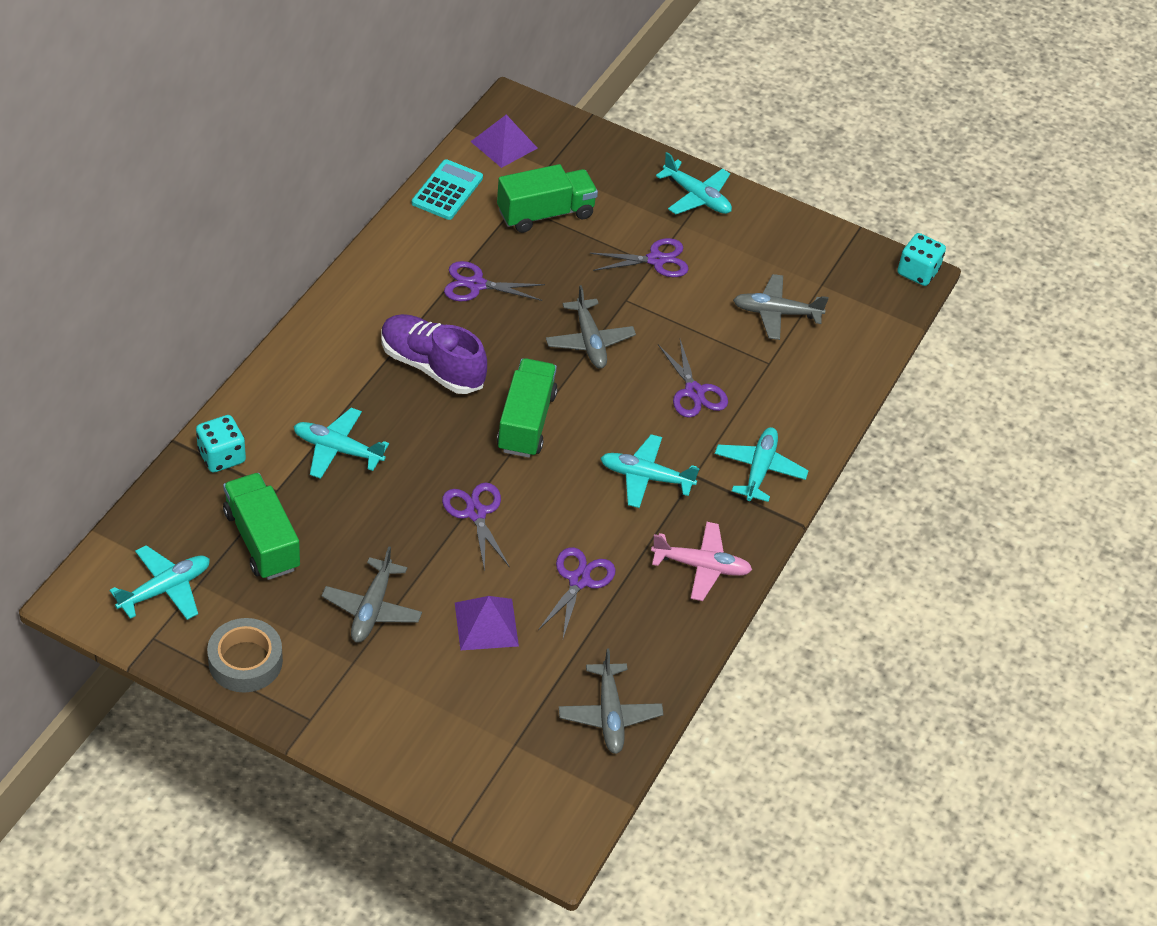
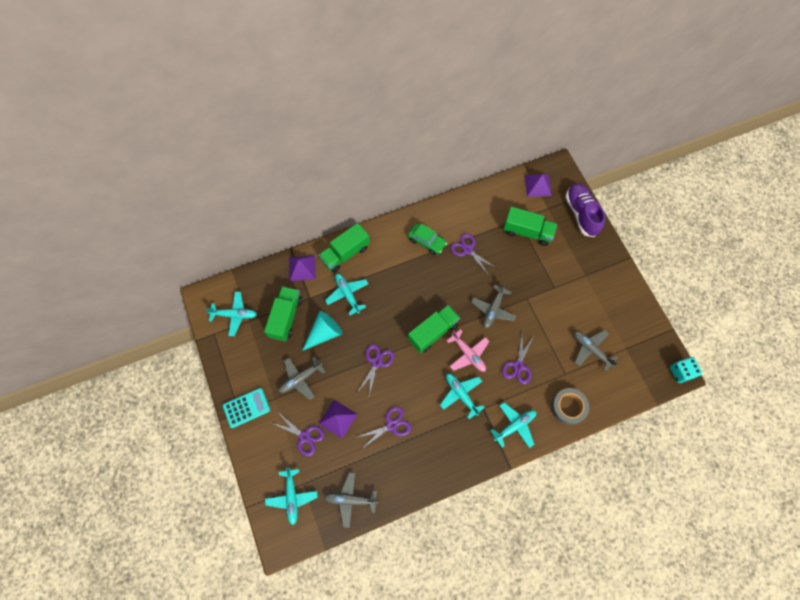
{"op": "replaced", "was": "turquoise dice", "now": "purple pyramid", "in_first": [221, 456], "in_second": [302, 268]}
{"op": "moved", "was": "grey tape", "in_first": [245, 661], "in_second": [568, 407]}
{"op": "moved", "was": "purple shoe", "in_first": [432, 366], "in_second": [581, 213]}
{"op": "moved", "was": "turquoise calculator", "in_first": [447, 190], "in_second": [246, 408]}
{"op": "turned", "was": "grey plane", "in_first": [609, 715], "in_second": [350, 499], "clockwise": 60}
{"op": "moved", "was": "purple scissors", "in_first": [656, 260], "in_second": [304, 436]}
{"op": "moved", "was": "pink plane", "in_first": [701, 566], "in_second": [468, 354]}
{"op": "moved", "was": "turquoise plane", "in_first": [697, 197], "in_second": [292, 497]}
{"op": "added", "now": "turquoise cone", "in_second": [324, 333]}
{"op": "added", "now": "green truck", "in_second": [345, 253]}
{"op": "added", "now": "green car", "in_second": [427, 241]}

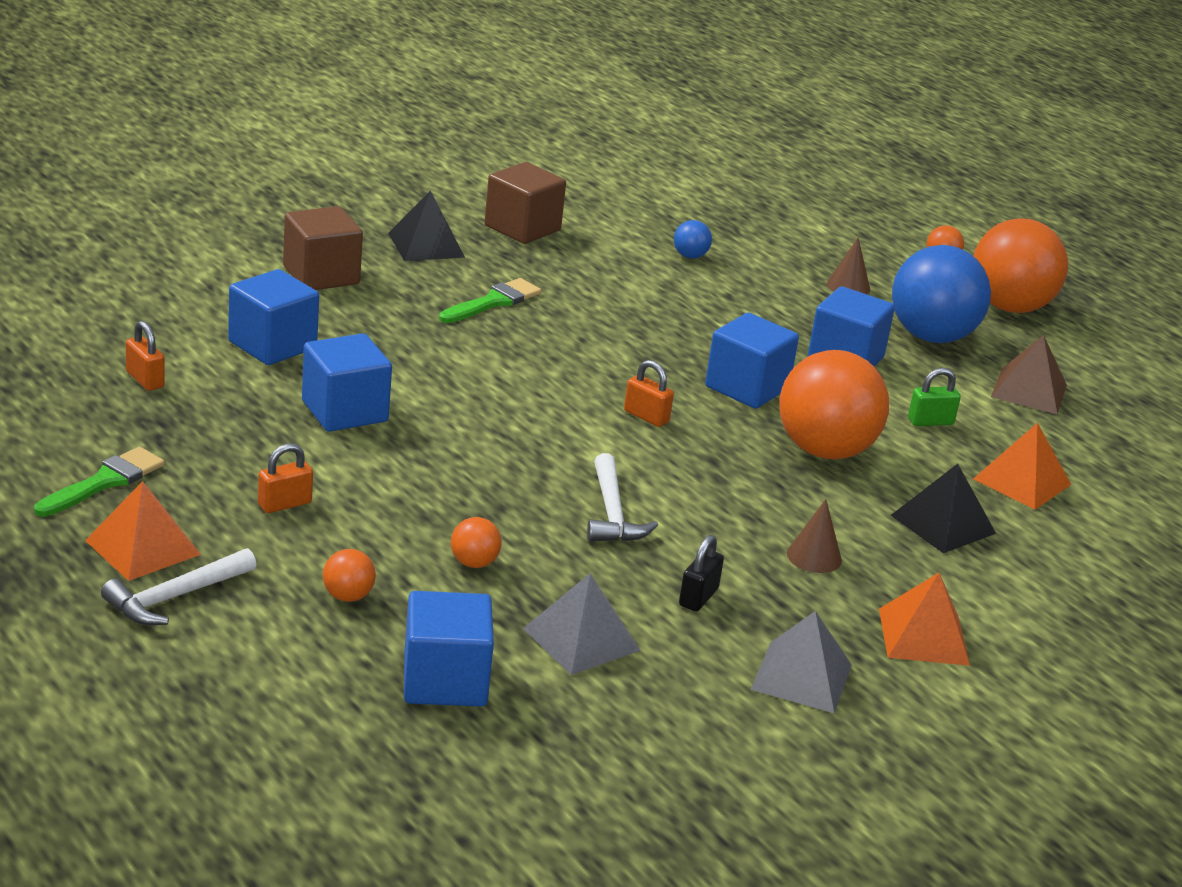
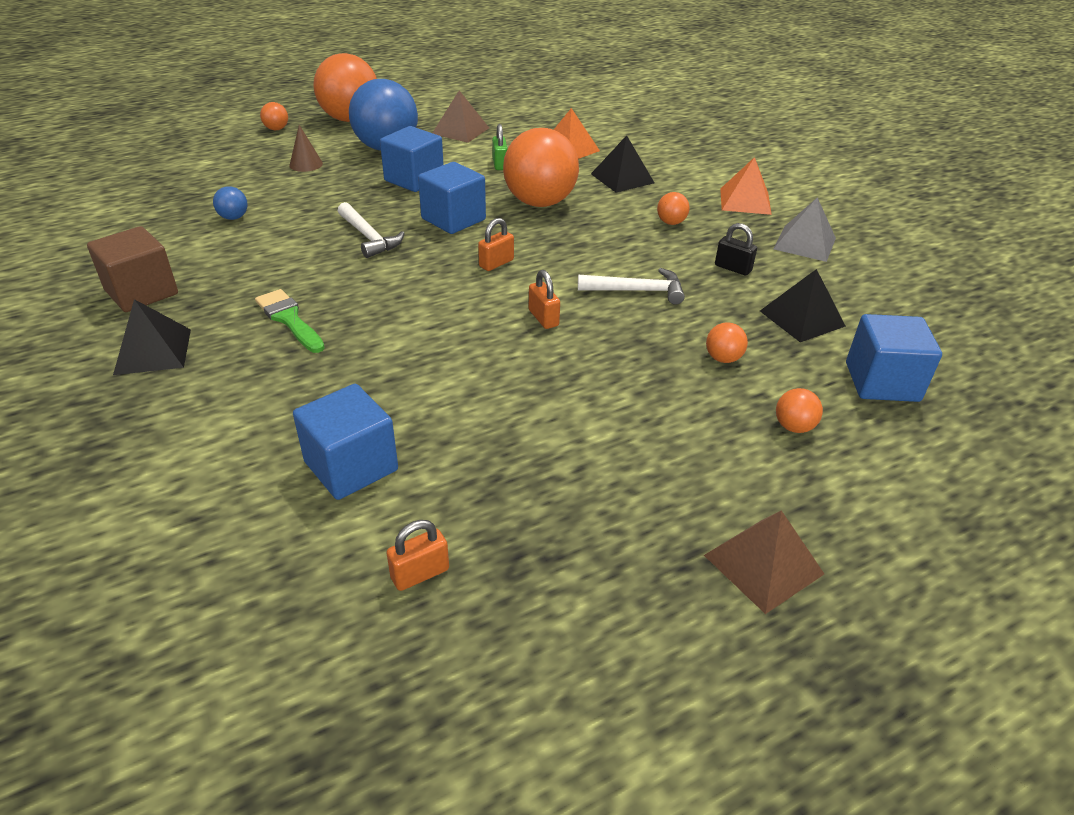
{"op": "removed", "was": "green brush", "in_first": [105, 482]}
{"op": "recoloured", "was": "orange pyramid", "now": "brown pyramid", "in_first": [143, 547], "in_second": [763, 564]}
{"op": "moved", "was": "white hammer", "in_first": [175, 597], "in_second": [369, 237]}
{"op": "moved", "was": "orange padlock", "in_first": [284, 504], "in_second": [543, 318]}
{"op": "removed", "was": "brown cube", "in_first": [321, 275]}
{"op": "removed", "was": "blue cube", "in_first": [344, 411]}
{"op": "recoloured", "was": "grey pyramid", "now": "black pyramid", "in_first": [581, 639], "in_second": [802, 318]}
{"op": "replaced", "was": "brown cone", "now": "orange ball", "in_first": [814, 556], "in_second": [671, 223]}

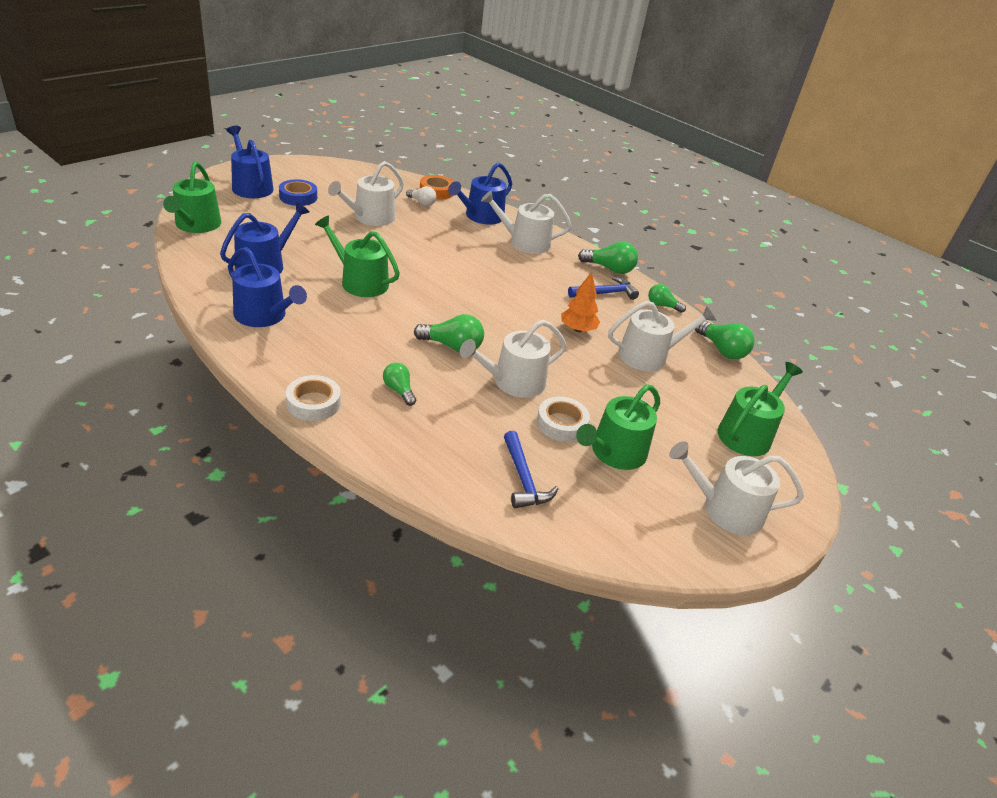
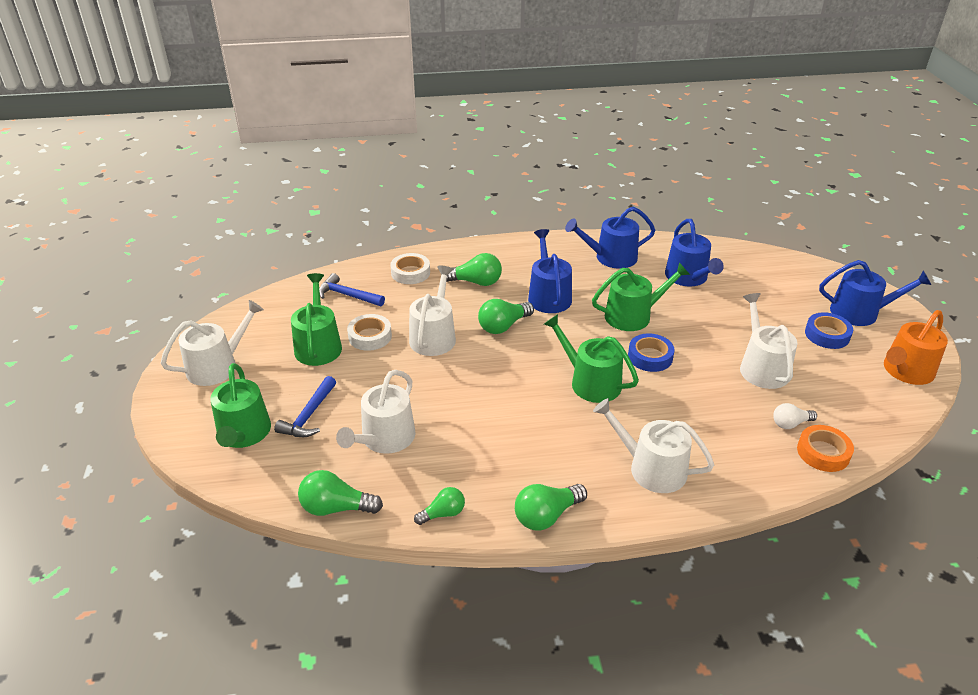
{"op": "moved", "was": "green watering can", "in_first": [196, 225], "in_second": [590, 382]}
{"op": "moved", "was": "white tape", "in_first": [313, 403], "in_second": [410, 273]}
{"op": "resized", "was": "green light bulb", "in_first": [399, 390], "in_second": [476, 282], "ratio": 1.55}
{"op": "moved", "was": "blue watering can", "in_first": [481, 216], "in_second": [548, 296]}
{"op": "turned", "was": "white watering can", "in_first": [524, 242], "in_second": [651, 468], "clockwise": -105}
{"op": "removed", "was": "orange tree", "in_first": [577, 329]}
{"op": "moved", "was": "blue hammer", "in_first": [605, 293], "in_second": [309, 415]}
{"op": "added", "now": "blue tape", "in_second": [650, 357]}
{"op": "added", "now": "orange watering can", "in_second": [906, 371]}

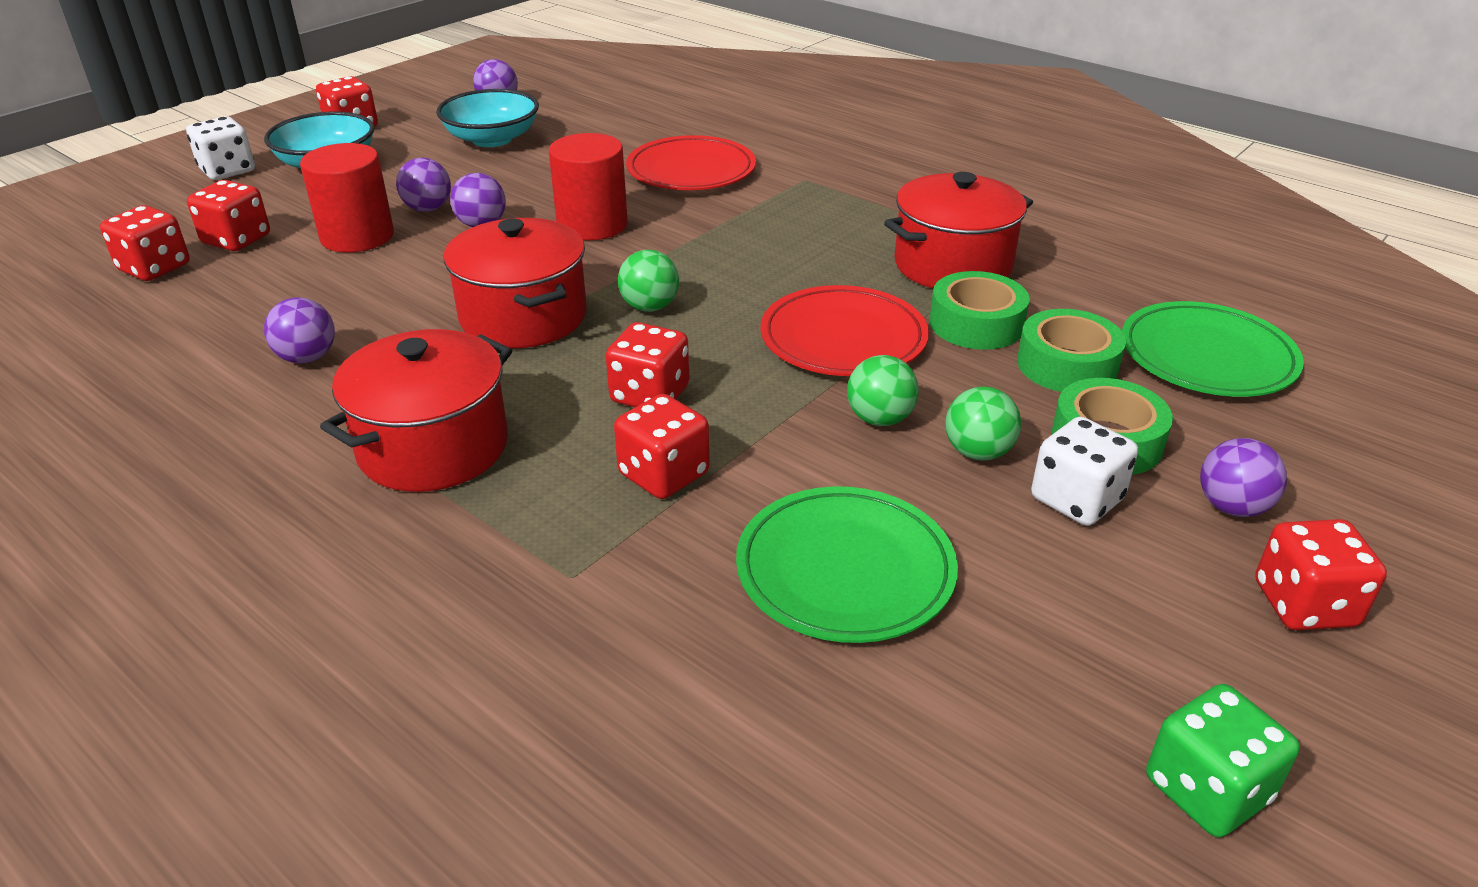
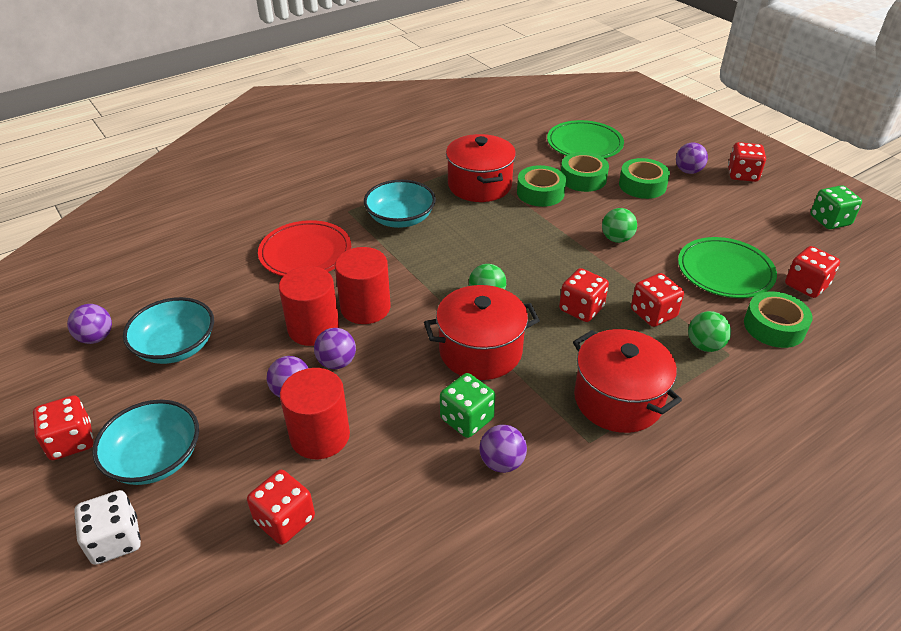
{"op": "moved", "was": "red dice", "in_first": [155, 268], "in_second": [806, 285]}
{"op": "removed", "was": "red plate", "in_first": [843, 338]}
{"op": "moved", "was": "green ball", "in_first": [978, 452], "in_second": [704, 345]}
{"op": "removed", "was": "white dice", "in_first": [1076, 499]}
{"op": "added", "now": "red cylinder", "in_second": [313, 328]}
{"op": "added", "now": "turquoise bowl", "in_second": [400, 218]}
{"op": "added", "now": "green dice", "in_second": [467, 419]}
{"op": "added", "now": "green tape", "in_second": [774, 326]}

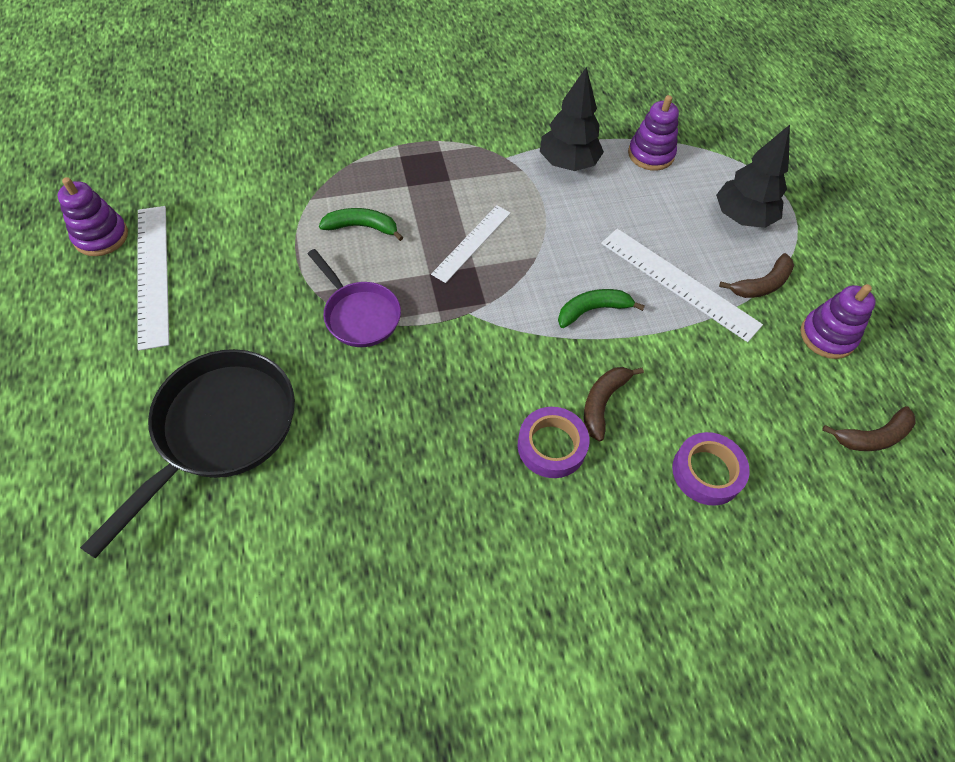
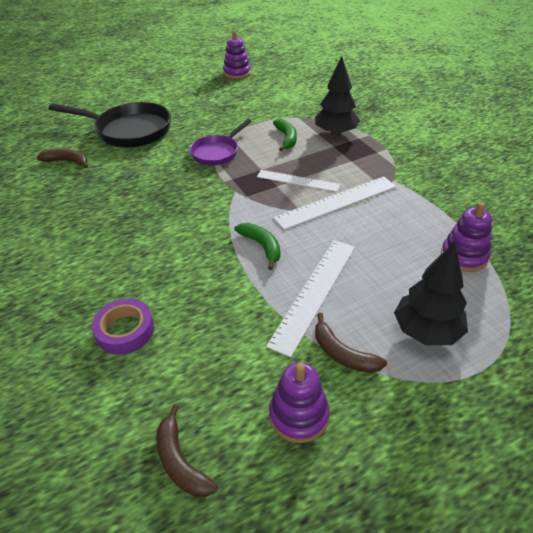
{"op": "moved", "was": "white ruler", "in_first": [152, 274], "in_second": [336, 202]}
{"op": "removed", "was": "purple tape", "in_first": [551, 446]}
{"op": "moved", "was": "black tree", "in_first": [568, 163], "in_second": [336, 133]}
{"op": "moved", "was": "brown banana", "in_first": [603, 403], "in_second": [67, 161]}

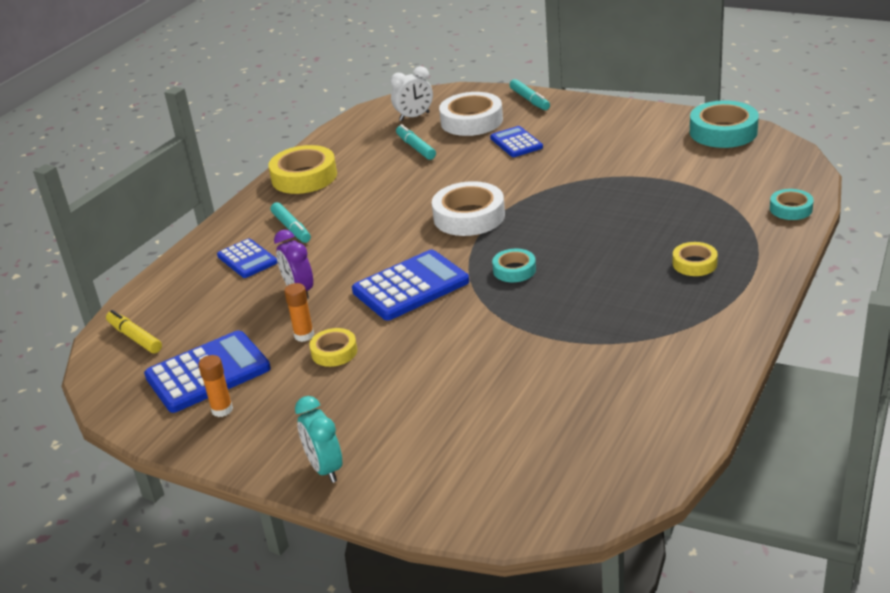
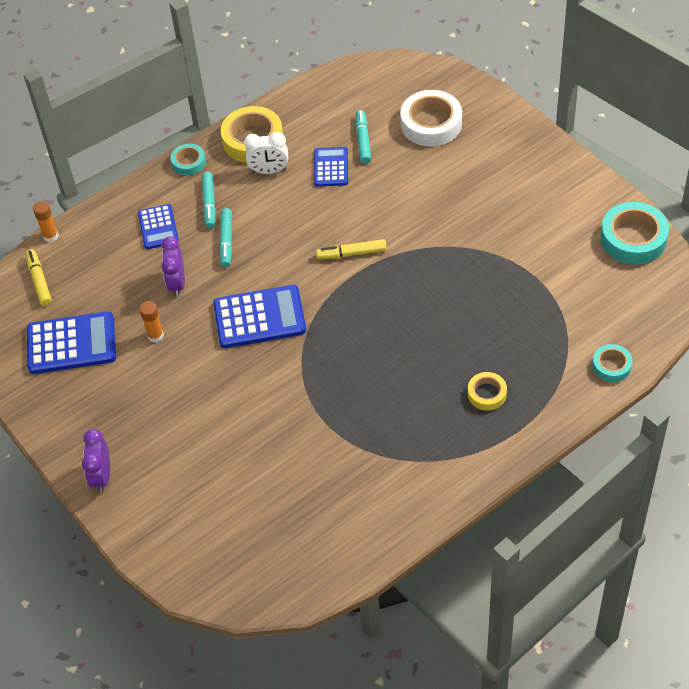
{"op": "moved", "was": "orange glue stick", "in_first": [222, 410], "in_second": [50, 236]}
{"op": "recoloured", "was": "turquoise clock", "now": "purple clock", "in_first": [325, 468], "in_second": [102, 476]}
{"op": "removed", "was": "yellow tape", "in_first": [334, 352]}
{"op": "moved", "was": "white clock", "in_first": [414, 117], "in_second": [269, 171]}
{"op": "replaced", "was": "white tape", "now": "yellow marker", "in_first": [469, 216], "in_second": [351, 253]}
{"op": "moved", "was": "blue calculator", "in_first": [516, 143], "in_second": [331, 167]}
{"op": "moved", "was": "turquoise tape", "in_first": [514, 270], "in_second": [189, 162]}
{"op": "moved", "was": "turquoise marker", "in_first": [529, 100], "in_second": [226, 241]}

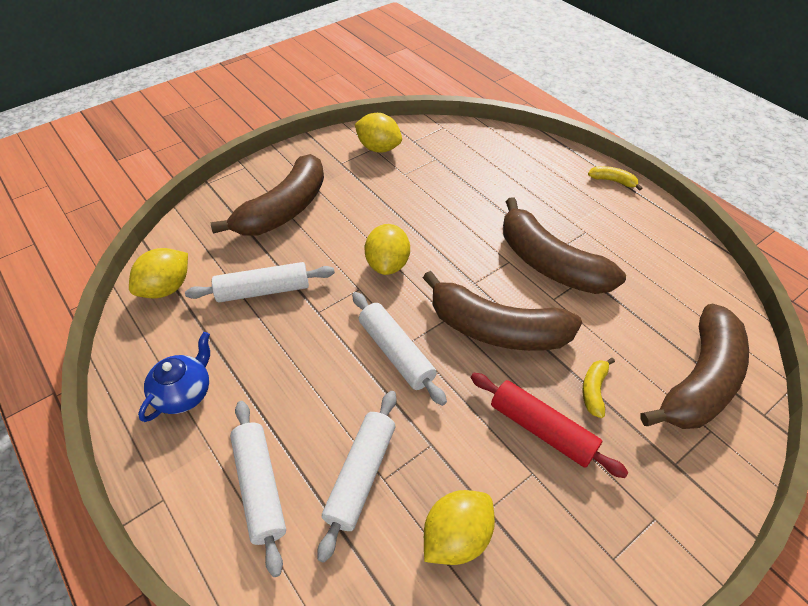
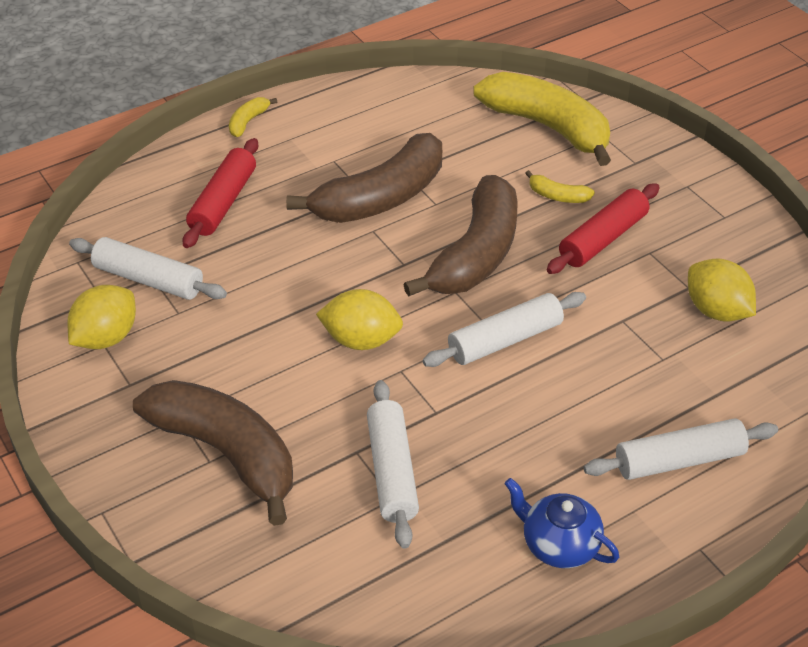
{"op": "removed", "was": "yellow lemon", "in_first": [166, 288]}
{"op": "moved", "was": "white rolling pin", "in_first": [361, 475], "in_second": [149, 279]}
{"op": "recoloured", "was": "brown banana", "now": "yellow banana", "in_first": [699, 381], "in_second": [548, 127]}
{"op": "added", "now": "red rolling pin", "in_second": [223, 202]}

